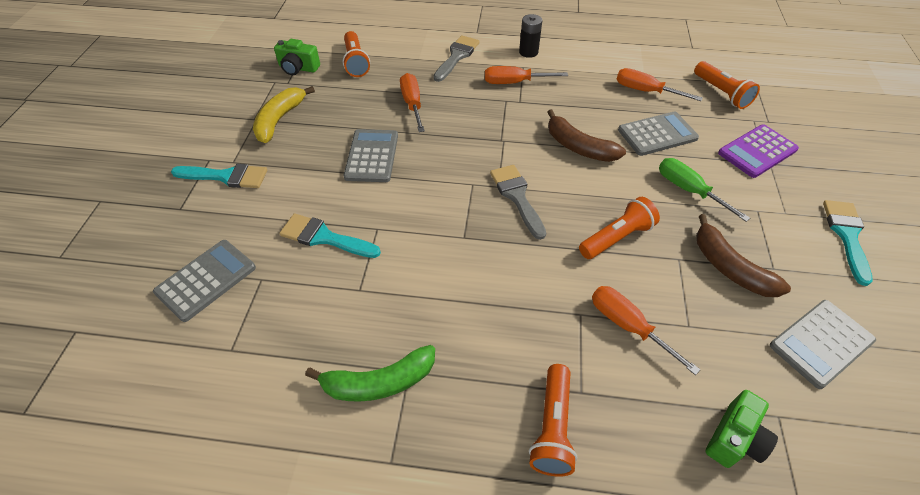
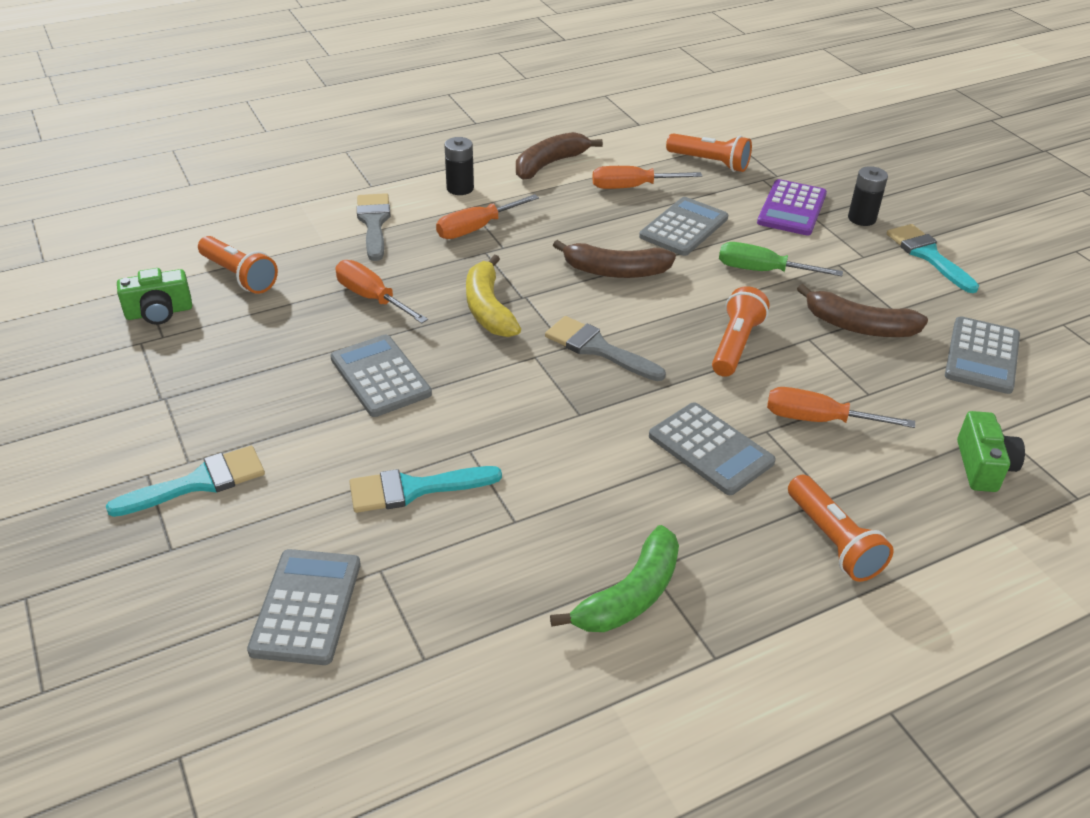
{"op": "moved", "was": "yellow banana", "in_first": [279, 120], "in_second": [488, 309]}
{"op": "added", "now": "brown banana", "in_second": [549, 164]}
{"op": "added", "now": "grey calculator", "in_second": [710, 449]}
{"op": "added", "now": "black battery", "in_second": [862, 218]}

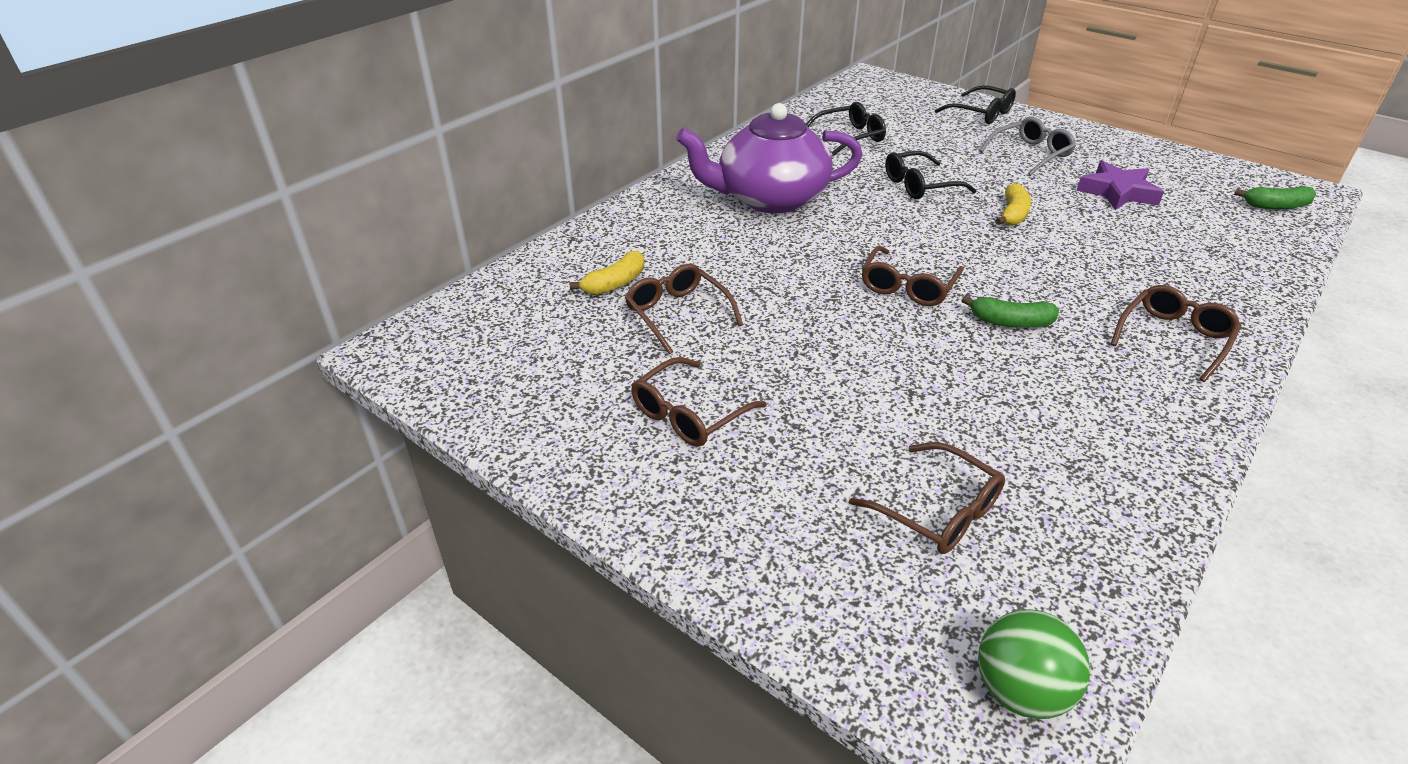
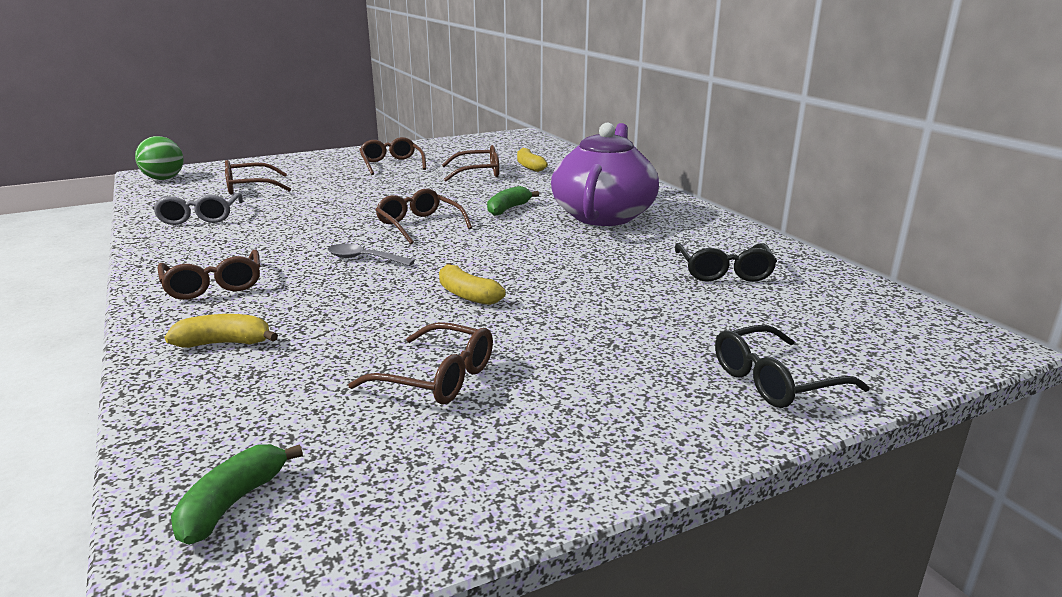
{"op": "removed", "was": "black glasses", "in_first": [920, 185]}
{"op": "moved", "was": "green banana", "in_first": [1010, 322], "in_second": [508, 209]}
{"op": "moved", "was": "grey glasses", "in_first": [1030, 154], "in_second": [200, 217]}
{"op": "replaced", "was": "purple star", "now": "brown glasses", "in_first": [1117, 192], "in_second": [437, 378]}
{"op": "added", "now": "yellow banana", "in_second": [225, 343]}
{"op": "added", "now": "grey spoon", "in_second": [364, 259]}

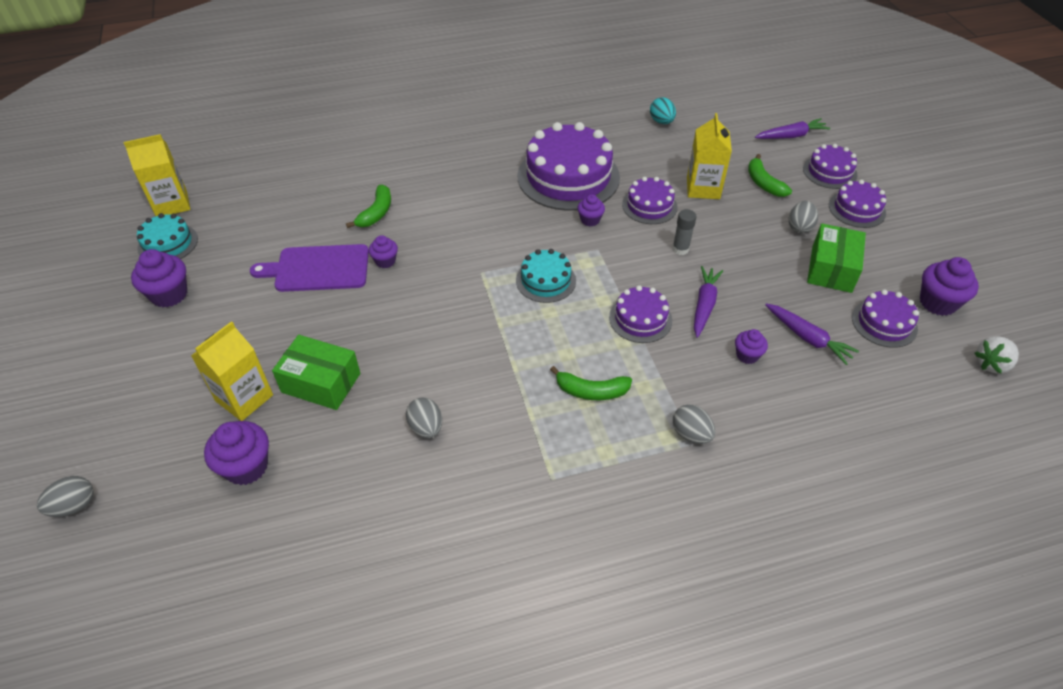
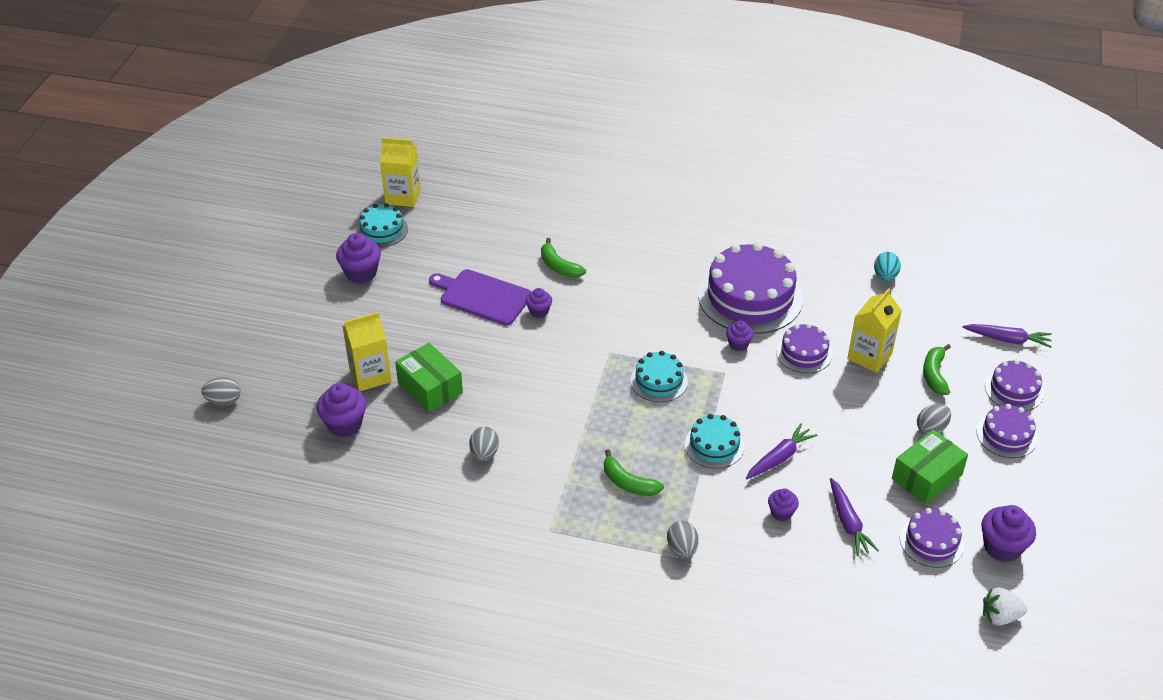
{"op": "turned", "was": "green banana", "in_first": [376, 213], "in_second": [559, 266], "clockwise": 90}
{"op": "recoloured", "was": "purple cake", "now": "turquoise cake", "in_first": [640, 319], "in_second": [714, 445]}
{"op": "removed", "was": "grey glue stick", "in_first": [680, 249]}

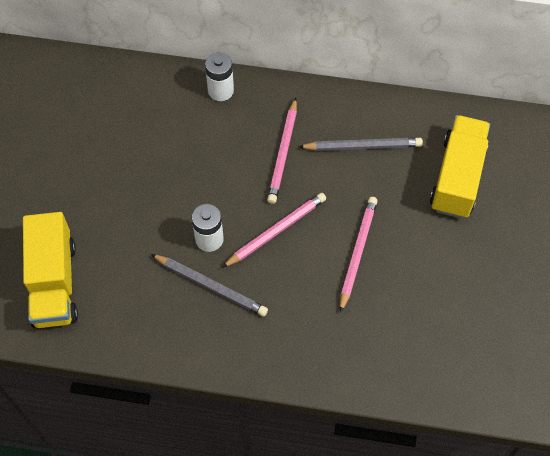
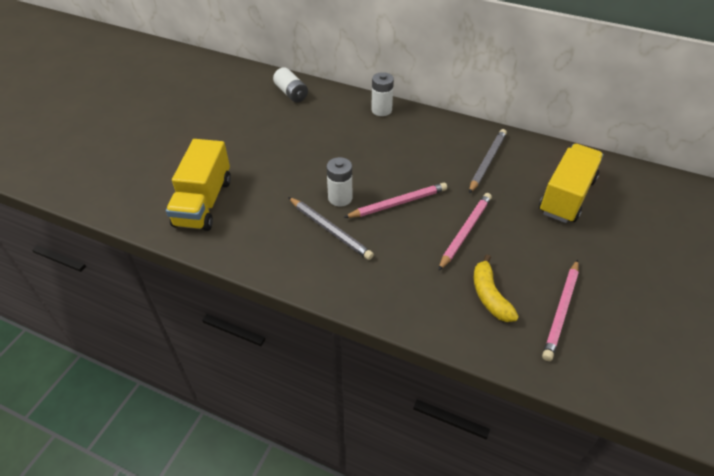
{"op": "moved", "was": "pink pencil", "in_first": [283, 153], "in_second": [561, 311]}
{"op": "turned", "was": "grey pencil", "in_first": [363, 146], "in_second": [487, 162], "clockwise": -75}
{"op": "added", "now": "white battery", "in_second": [291, 93]}
{"op": "added", "now": "yellow banana", "in_second": [489, 295]}

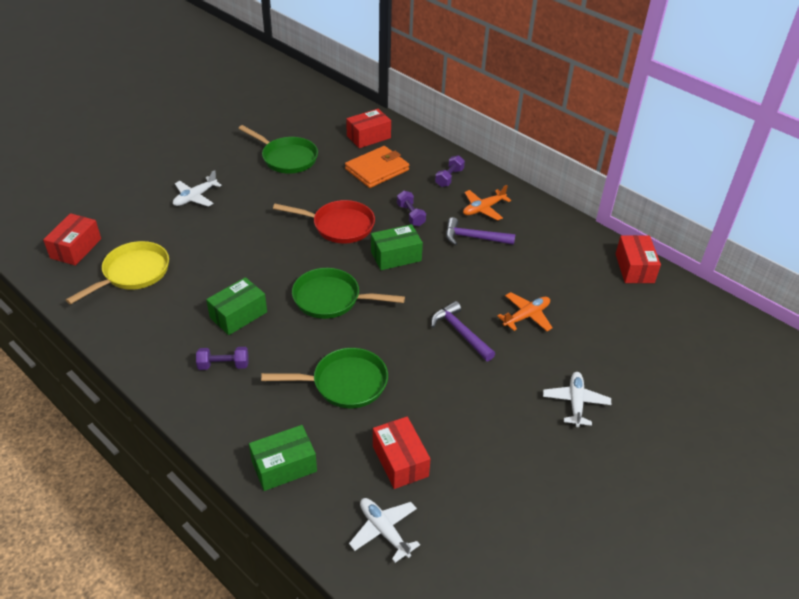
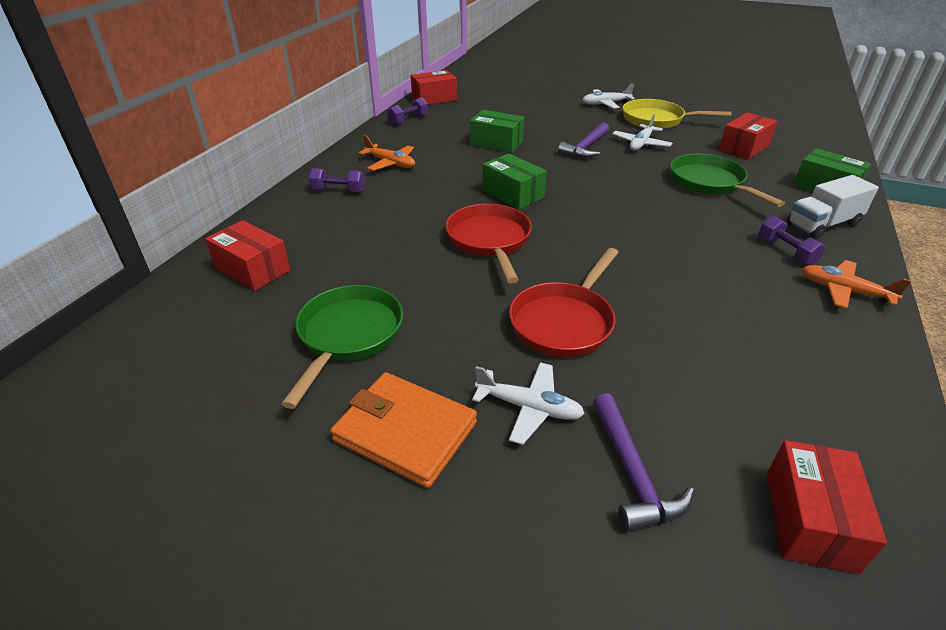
{"op": "turned", "was": "red box", "in_first": [76, 248], "in_second": [809, 520], "clockwise": -75}
{"op": "moved", "was": "yellow pan", "in_first": [133, 273], "in_second": [656, 120]}
{"op": "moved", "was": "green box", "in_first": [238, 315], "in_second": [496, 143]}
{"op": "removed", "was": "green pan", "in_first": [331, 299]}
{"op": "moved", "was": "orange wallet", "in_first": [377, 169], "in_second": [405, 432]}
{"op": "moved", "was": "white plane", "in_first": [384, 531], "in_second": [641, 144]}
{"op": "moved", "was": "purple dumbbell", "in_first": [410, 215], "in_second": [408, 120]}
{"op": "moved", "was": "purple hammer", "in_first": [474, 238], "in_second": [632, 473]}
{"op": "moved", "was": "orange plane", "in_first": [526, 316], "in_second": [844, 291]}
{"op": "added", "now": "red pan", "in_second": [564, 322]}
{"op": "added", "now": "white truck", "in_second": [823, 225]}

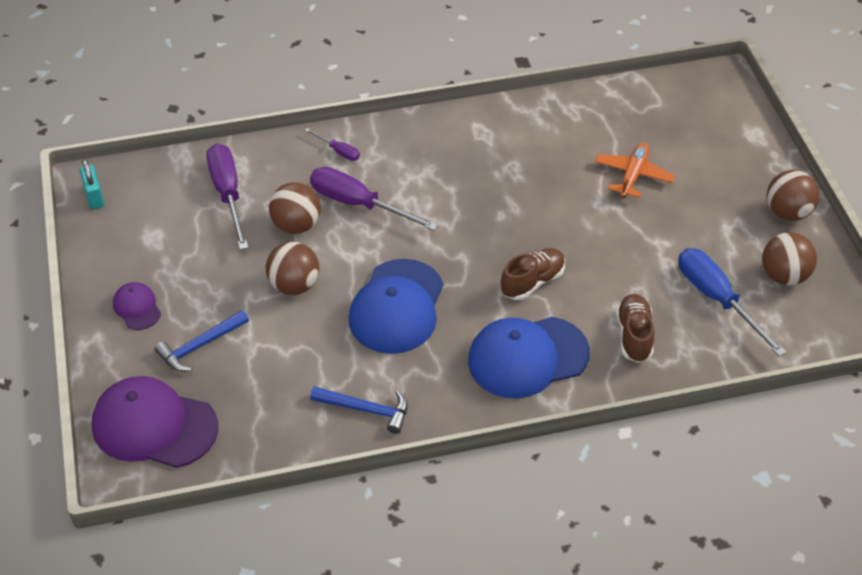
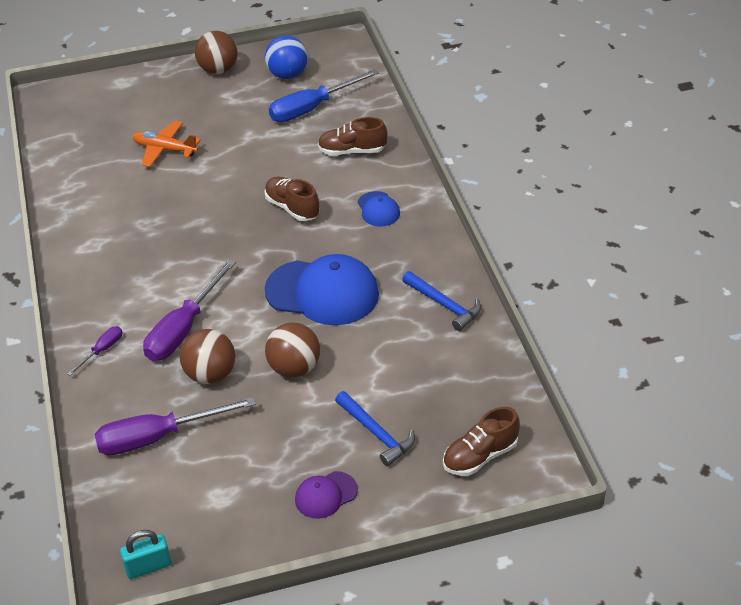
{"op": "replaced", "was": "purple cap", "now": "brown shoe", "in_first": [154, 426], "in_second": [480, 456]}
{"op": "turned", "was": "blue hammer", "in_first": [366, 410], "in_second": [444, 305], "clockwise": 120}
{"op": "resized", "was": "blue cap", "in_first": [527, 357], "in_second": [378, 209], "ratio": 0.49}
{"op": "recoloured", "was": "brown ball", "now": "blue ball", "in_first": [784, 276], "in_second": [287, 75]}

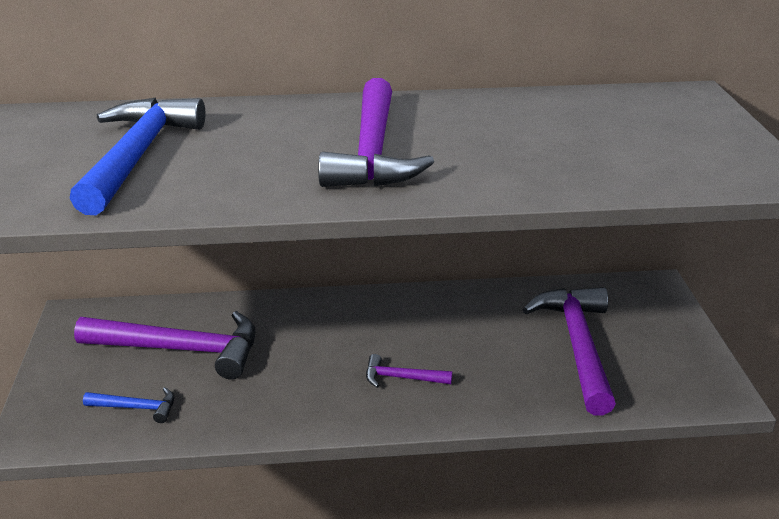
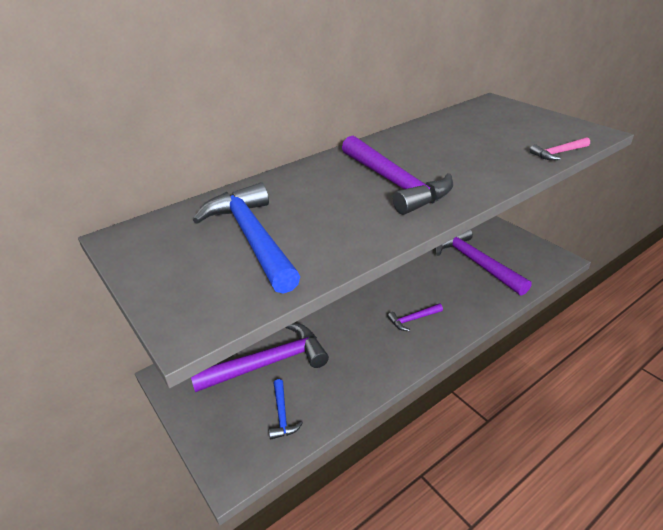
{"op": "turned", "was": "blue hammer", "in_first": [137, 408], "in_second": [282, 415], "clockwise": 105}
{"op": "added", "now": "pink hammer", "in_second": [558, 153]}

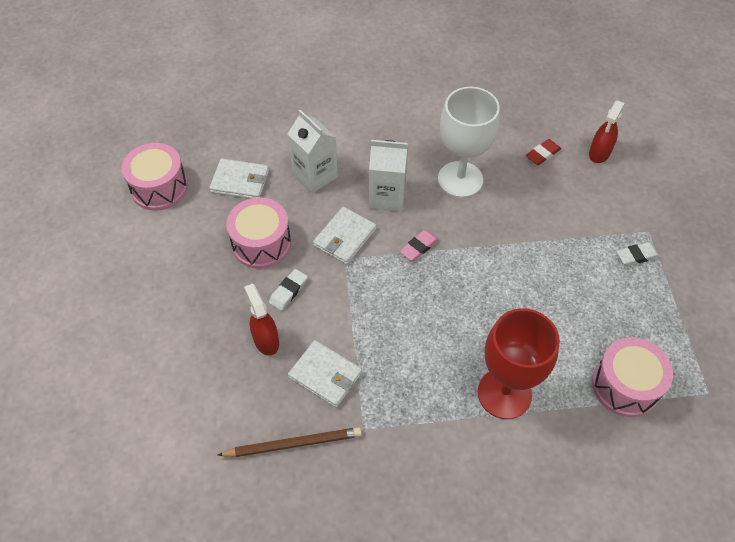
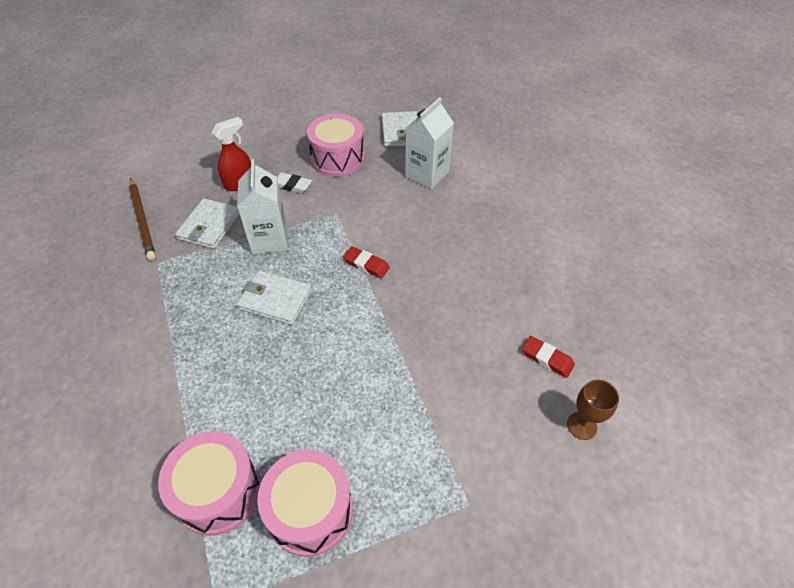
{"op": "moved", "was": "pink drum", "in_first": [159, 188], "in_second": [310, 511]}
{"op": "moved", "was": "white wallet", "in_first": [344, 237], "in_second": [275, 299]}
{"op": "moved", "was": "white carton", "in_first": [387, 197], "in_second": [270, 239]}
{"op": "recoloured", "was": "pink eraser", "now": "red eraser", "in_first": [419, 247], "in_second": [366, 264]}
{"op": "removed", "was": "white goblet", "in_first": [460, 179]}
{"op": "removed", "was": "red goblet", "in_first": [504, 393]}
{"op": "replaced", "was": "red spray bottle", "now": "brown goblet", "in_first": [599, 153], "in_second": [581, 425]}
{"op": "removed", "was": "white eraser", "in_first": [636, 256]}

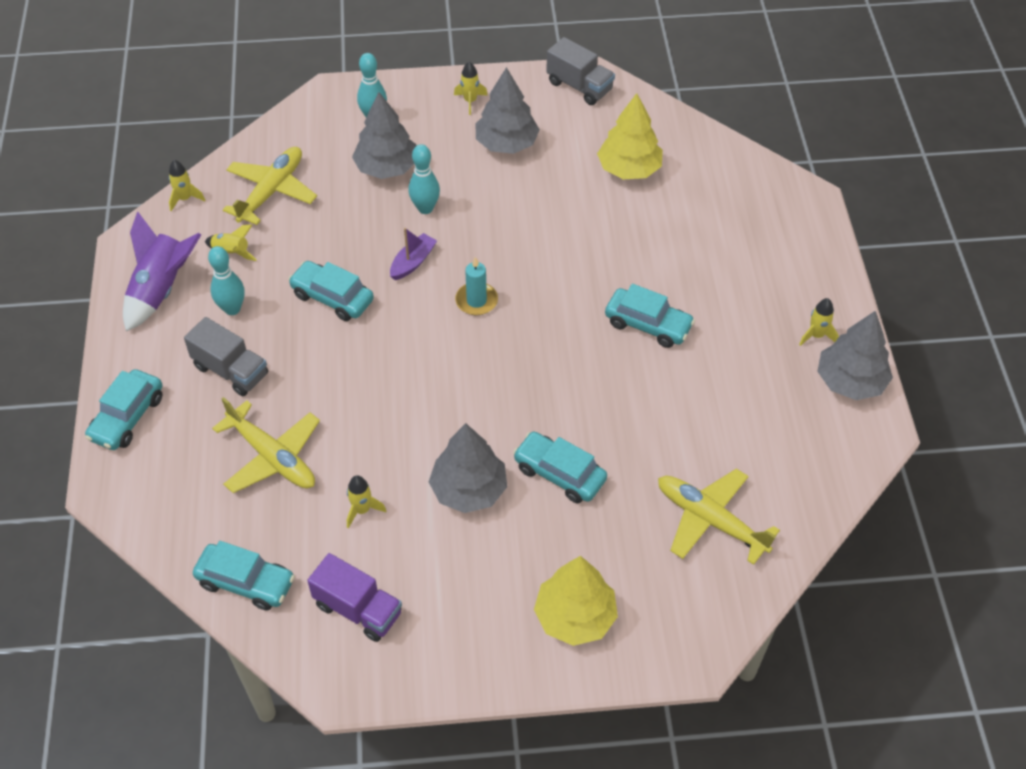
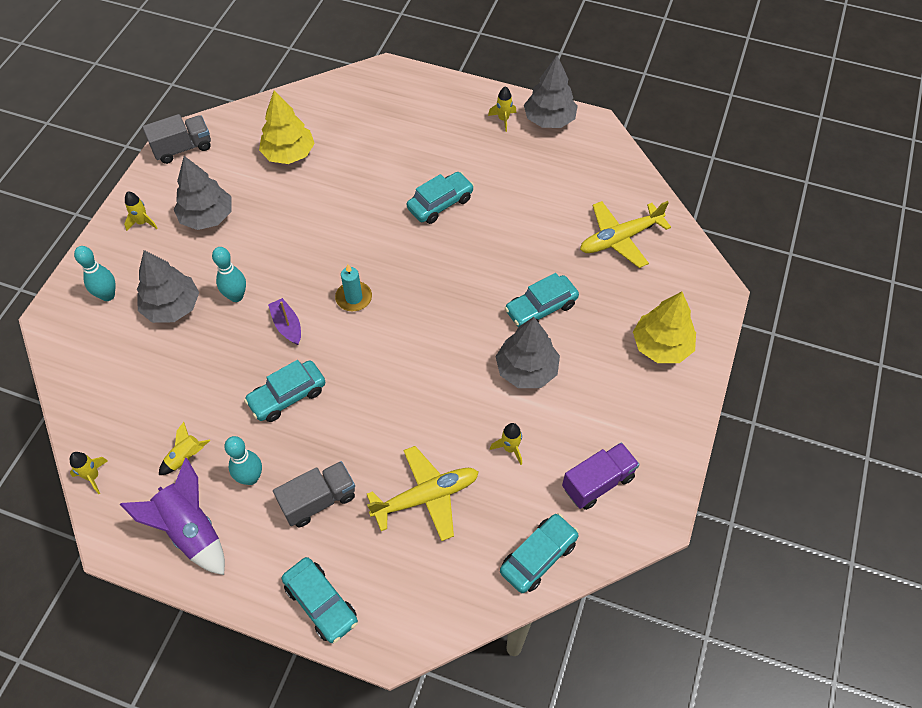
{"op": "removed", "was": "yellow plane", "in_first": [271, 191]}

